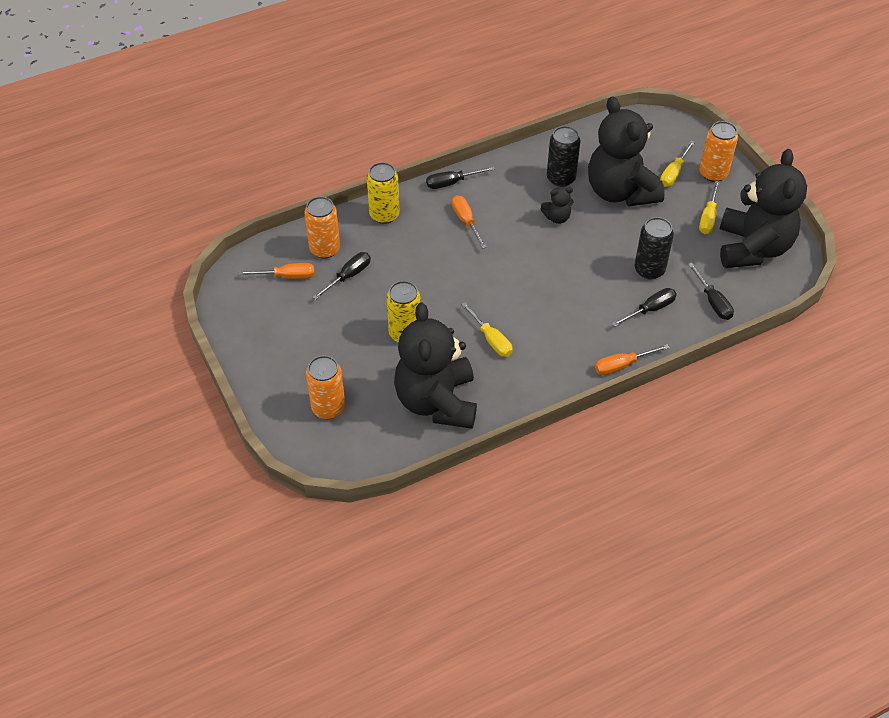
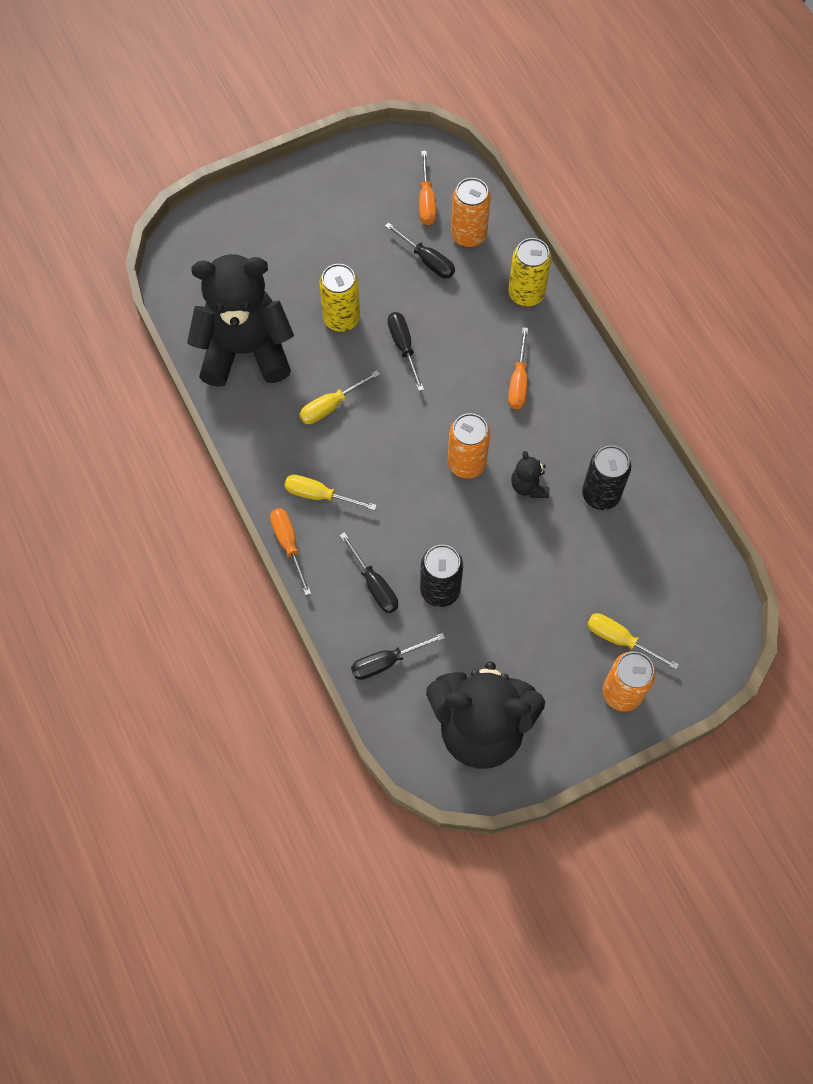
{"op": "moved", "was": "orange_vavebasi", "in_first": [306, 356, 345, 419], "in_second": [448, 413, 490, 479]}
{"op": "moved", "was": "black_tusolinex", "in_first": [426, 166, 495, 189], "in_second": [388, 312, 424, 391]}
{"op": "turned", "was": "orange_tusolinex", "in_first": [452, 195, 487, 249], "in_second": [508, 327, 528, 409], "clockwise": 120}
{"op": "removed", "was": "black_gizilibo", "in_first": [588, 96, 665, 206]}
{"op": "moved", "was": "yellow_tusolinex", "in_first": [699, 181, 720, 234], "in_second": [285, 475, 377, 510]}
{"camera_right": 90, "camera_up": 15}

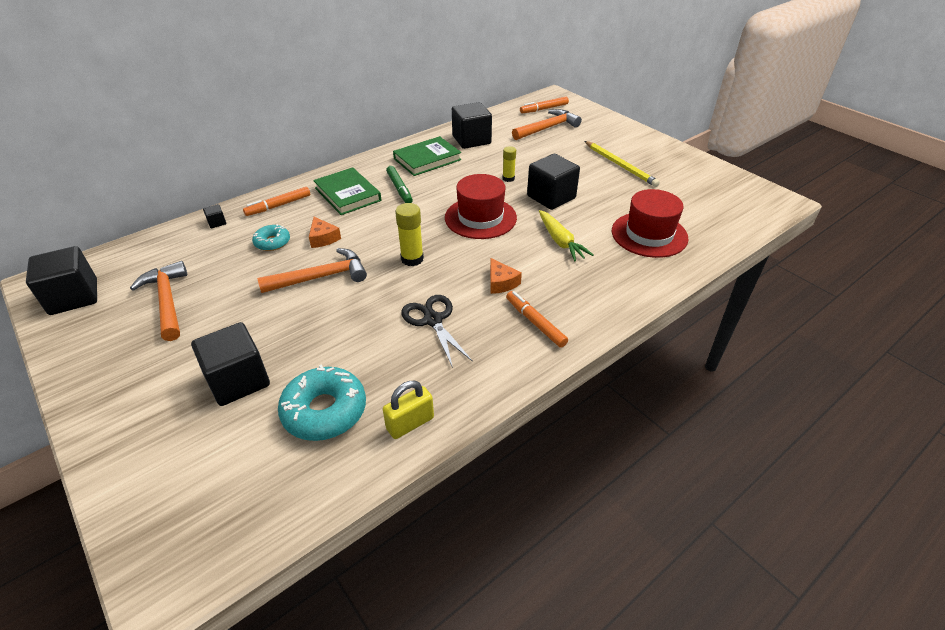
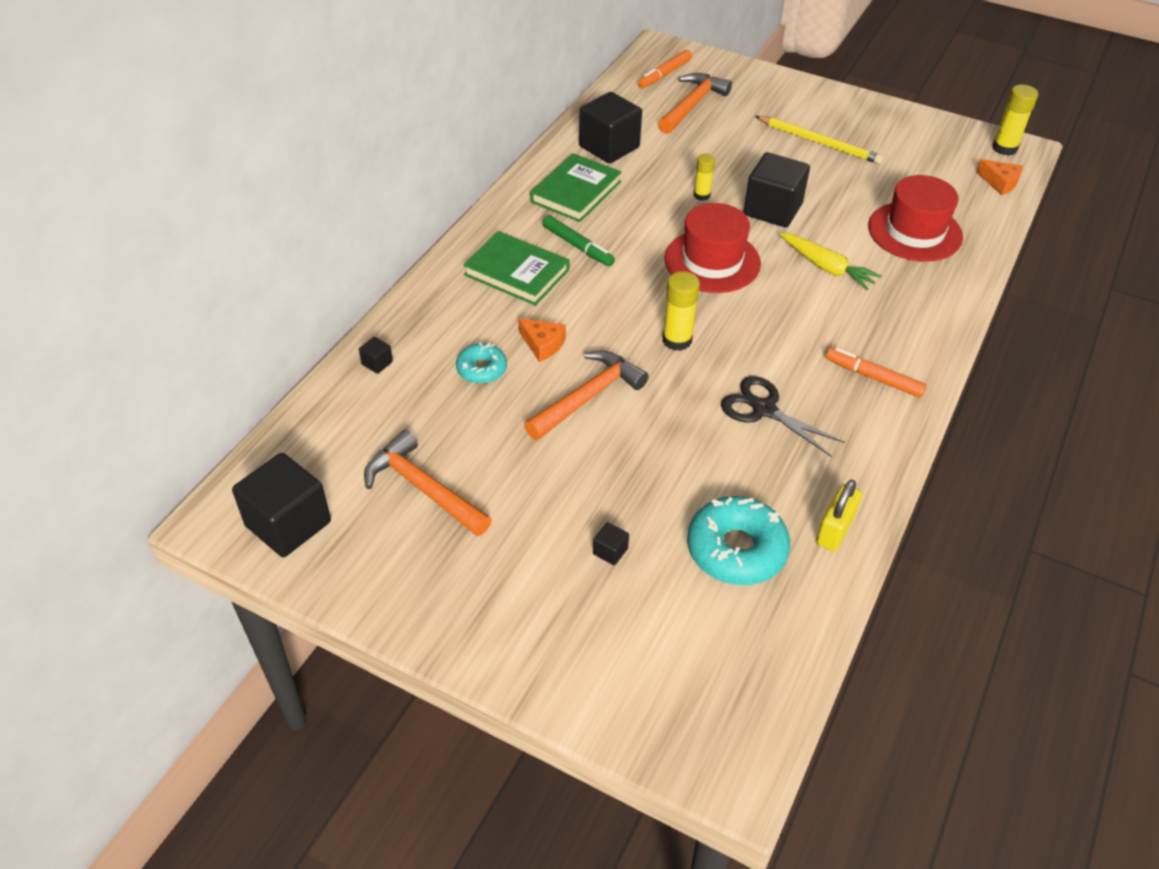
{"op": "resized", "was": "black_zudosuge", "in_first": [191, 322, 270, 406], "in_second": [593, 522, 629, 565], "ratio": 0.41}
{"op": "removed", "was": "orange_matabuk", "in_first": [243, 187, 310, 216]}
{"op": "moved", "was": "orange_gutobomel", "in_first": [490, 258, 522, 294], "in_second": [976, 159, 1023, 195]}
{"op": "added", "now": "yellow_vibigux", "in_second": [992, 84, 1038, 156]}
{"camera_right": -25, "camera_up": 5}

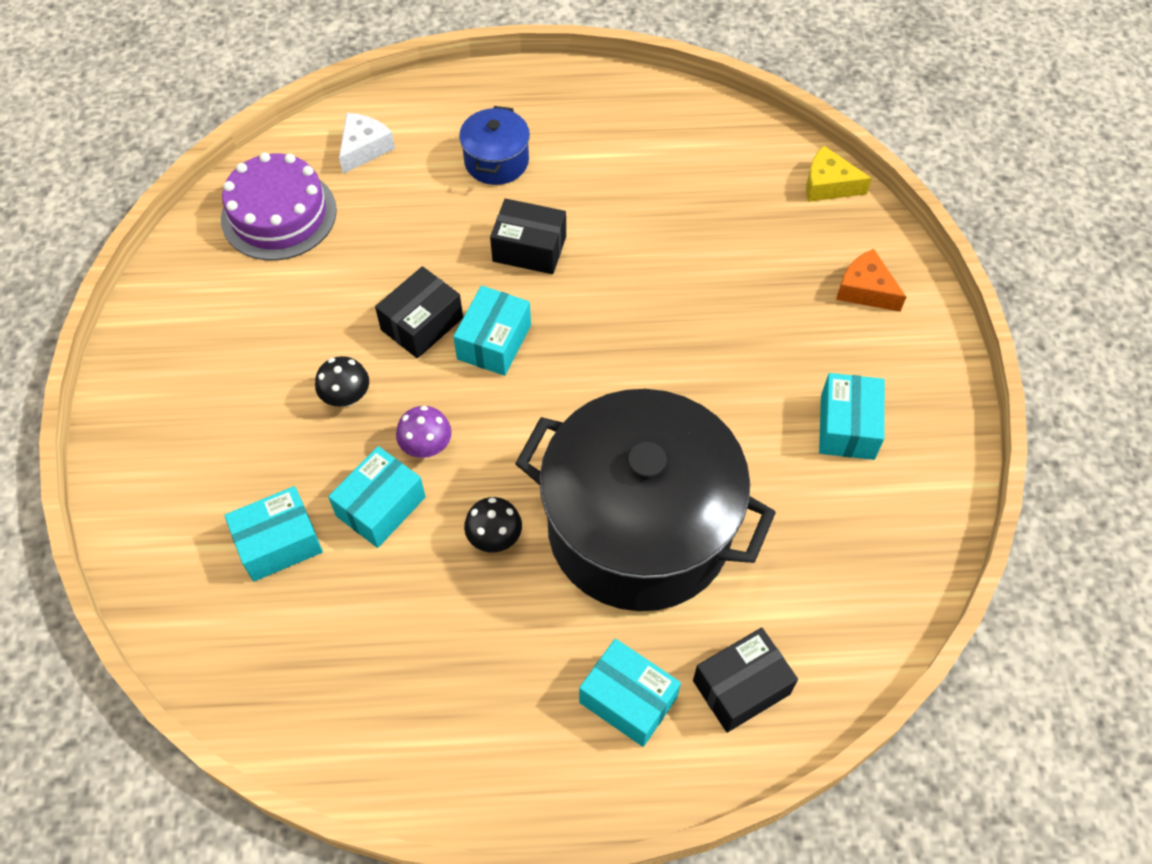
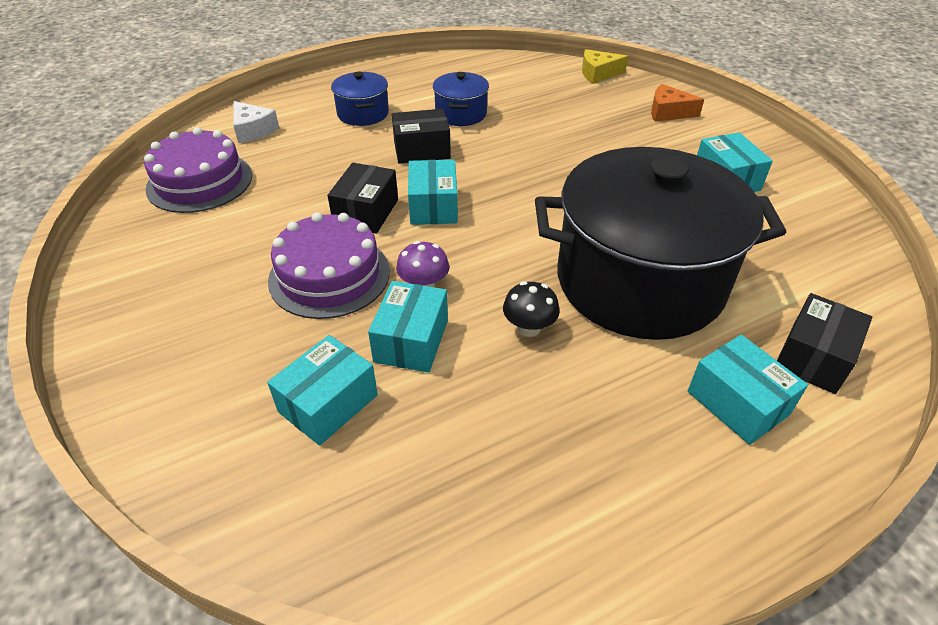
{"op": "replaced", "was": "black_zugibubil", "now": "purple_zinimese", "in_first": [315, 356, 369, 407], "in_second": [268, 212, 390, 319]}
{"op": "turned", "was": "white_gutobomel", "in_first": [339, 113, 395, 174], "in_second": [233, 101, 279, 143], "clockwise": 135}
{"op": "turned", "was": "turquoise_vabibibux", "in_first": [579, 639, 681, 747], "in_second": [688, 335, 808, 445], "clockwise": 45}
{"op": "added", "now": "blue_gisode", "in_second": [433, 72, 489, 126]}
{"camera_right": -25, "camera_up": -15}

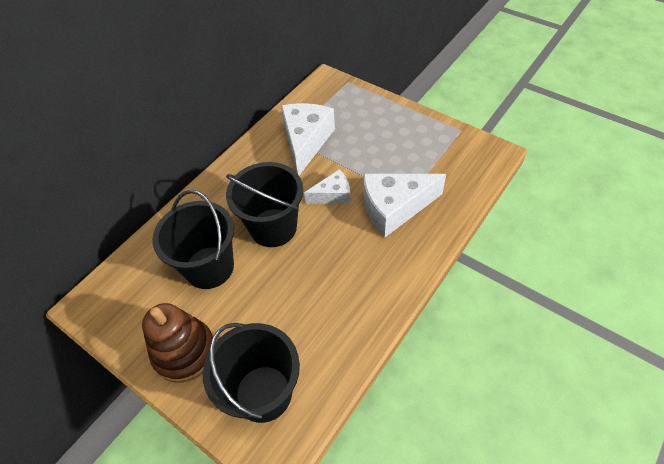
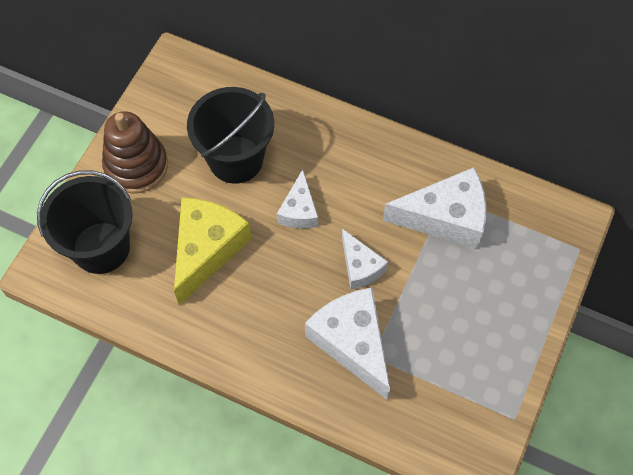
{"op": "replaced", "was": "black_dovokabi", "now": "white_gutobomel", "in_first": [226, 162, 303, 247], "in_second": [277, 170, 318, 229]}
{"op": "added", "now": "yellow_gutobomel", "in_second": [174, 197, 251, 305]}
{"camera_right": 75, "camera_up": 10}

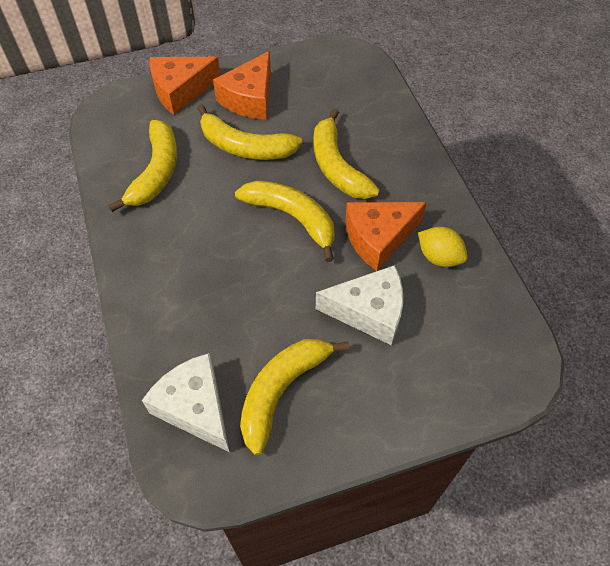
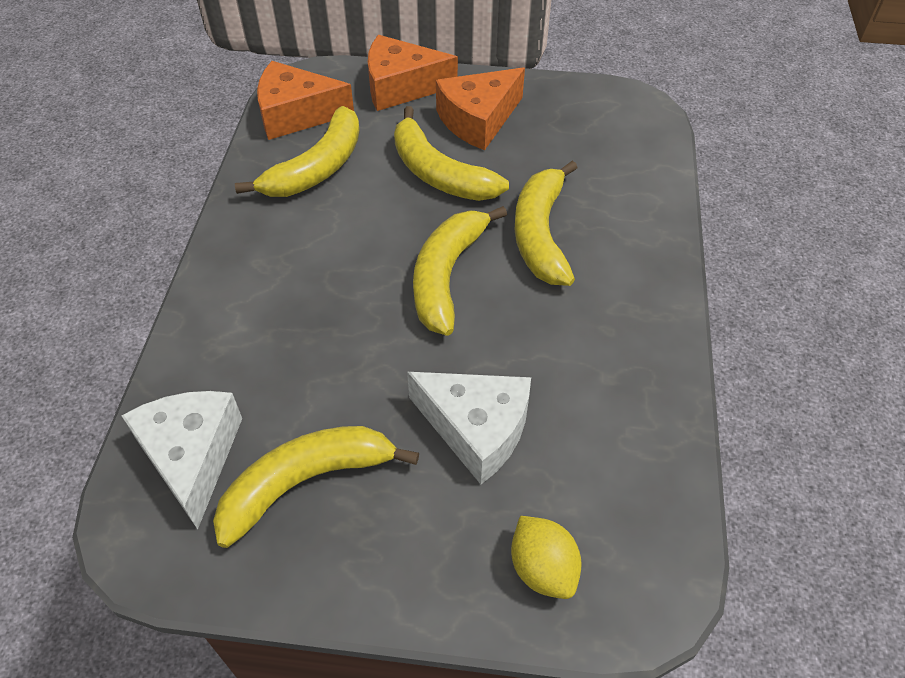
{"op": "turned", "was": "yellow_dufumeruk", "in_first": [235, 180, 335, 262], "in_second": [413, 206, 507, 336], "clockwise": -135}
{"op": "moved", "was": "orange_gutobomel", "in_first": [345, 202, 427, 271], "in_second": [257, 61, 354, 140]}
{"op": "moved", "was": "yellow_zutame", "in_first": [418, 227, 468, 267], "in_second": [511, 516, 582, 599]}
{"camera_right": 25, "camera_up": -5}

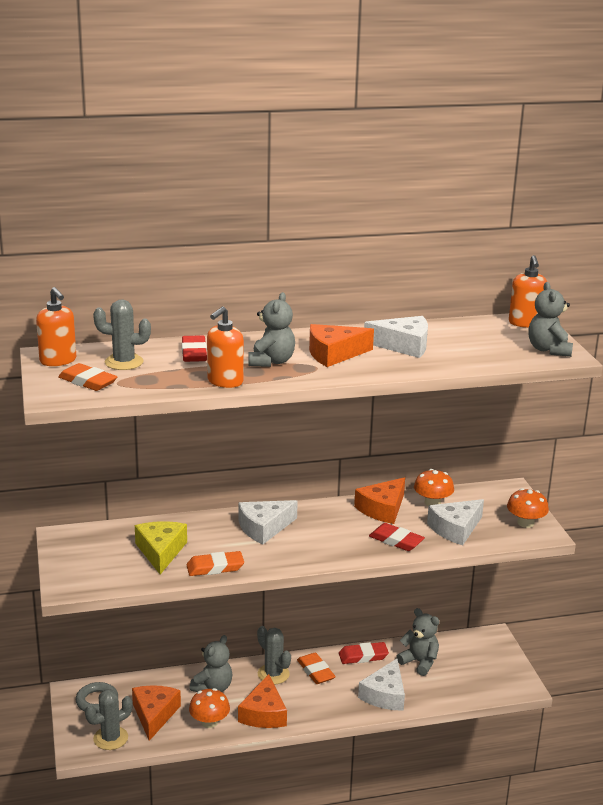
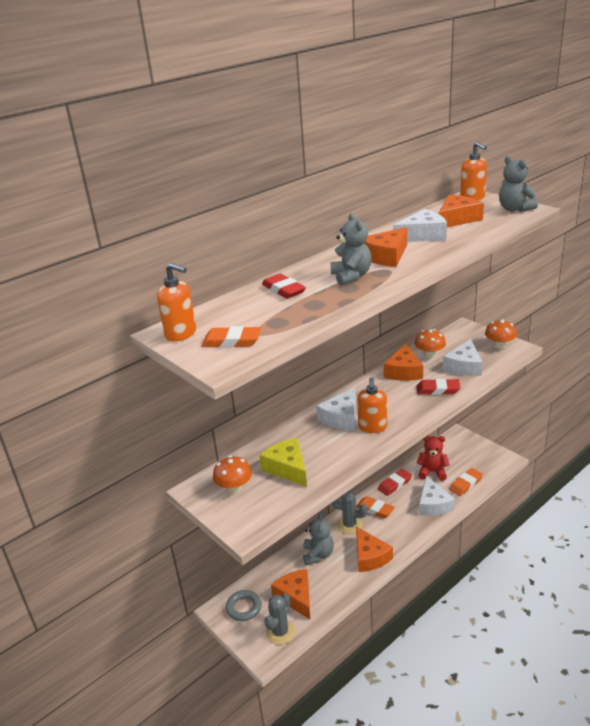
{"op": "removed", "was": "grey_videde", "in_first": [93, 299, 151, 370]}
{"op": "moved", "was": "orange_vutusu", "in_first": [187, 551, 244, 576], "in_second": [449, 468, 483, 496]}
{"op": "moved", "was": "orange_zugibubil", "in_first": [189, 688, 230, 728], "in_second": [213, 456, 252, 493]}
{"op": "moved", "was": "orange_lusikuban", "in_first": [207, 306, 244, 388], "in_second": [357, 377, 387, 433]}
{"op": "recoloured", "was": "grey_gizilibo", "now": "red_gizilibo", "in_first": [396, 608, 439, 676], "in_second": [417, 435, 449, 481]}
{"op": "added", "now": "orange_gutobomel", "in_second": [439, 195, 484, 227]}
{"camera_right": -25, "camera_up": 5}

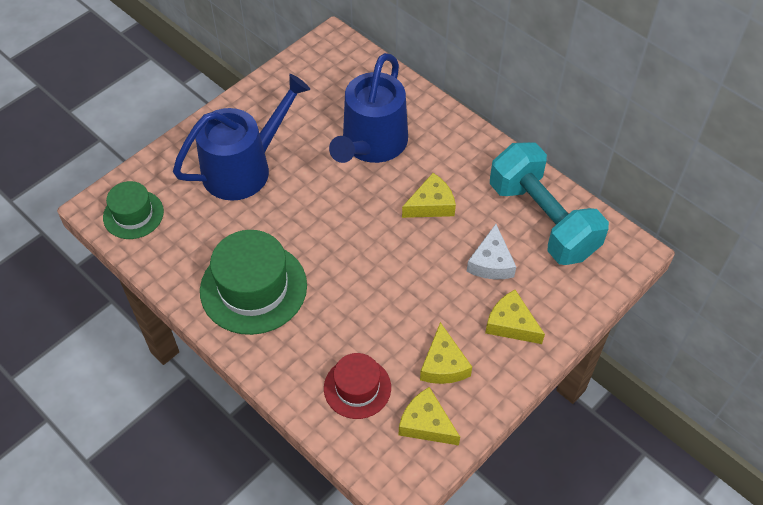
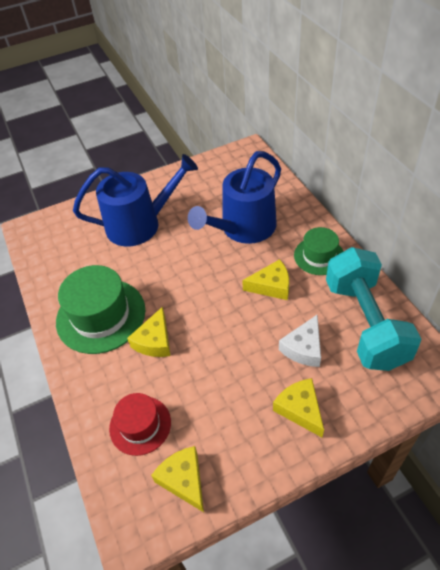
{"op": "moved", "was": "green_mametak", "in_first": [103, 181, 164, 239], "in_second": [294, 227, 344, 275]}
{"op": "moved", "was": "yellow_gutobomel", "in_first": [420, 322, 472, 384], "in_second": [127, 306, 171, 357]}
{"camera_right": 25, "camera_up": -5}

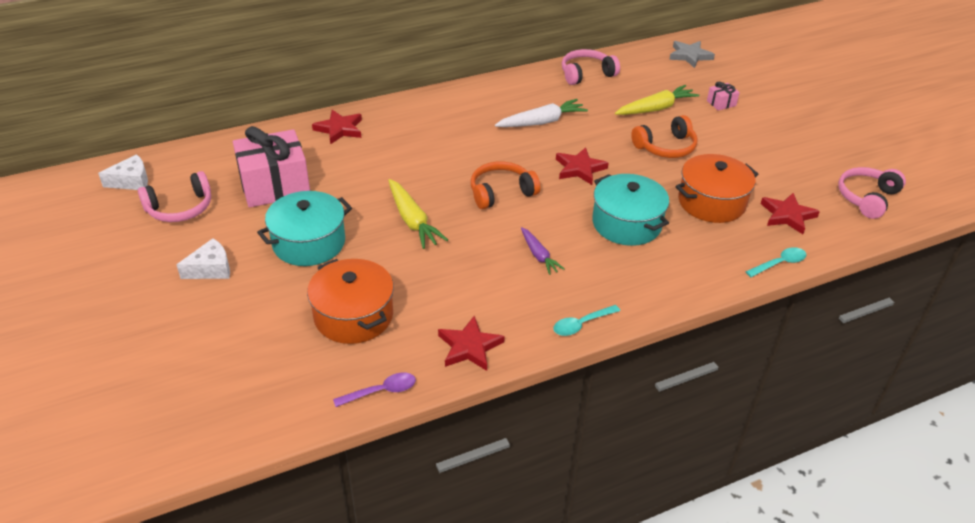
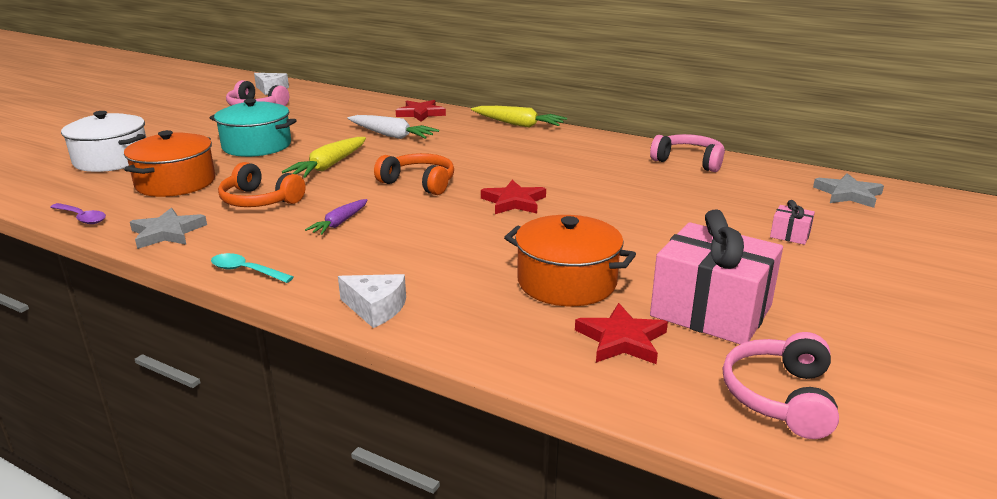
{"op": "moved", "was": "white_gutobomel", "in_first": [176, 238, 230, 279], "in_second": [338, 274, 406, 328]}
{"op": "moved", "was": "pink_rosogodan", "in_first": [233, 126, 310, 208], "in_second": [650, 209, 783, 344]}
{"op": "recoloured", "was": "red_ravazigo", "now": "grey_ravazigo", "in_first": [438, 316, 505, 371], "in_second": [130, 208, 207, 249]}
{"op": "moved", "was": "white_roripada", "in_first": [495, 99, 588, 127], "in_second": [347, 115, 439, 139]}
{"op": "removed", "was": "turquoise_gisode", "in_first": [592, 174, 669, 246]}
{"op": "moved", "was": "yellow_roripada", "in_first": [615, 85, 699, 115], "in_second": [471, 106, 567, 128]}
{"op": "moved", "was": "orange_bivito", "in_first": [631, 115, 698, 158], "in_second": [218, 162, 306, 207]}
{"op": "removed", "was": "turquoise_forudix", "in_first": [745, 247, 806, 277]}
{"op": "turned", "was": "pink_bivito", "in_first": [838, 167, 906, 219], "in_second": [723, 332, 839, 439], "clockwise": -75}
{"op": "added", "now": "white_gisode", "in_second": [61, 111, 146, 172]}
{"camera_right": 55, "camera_up": -15}

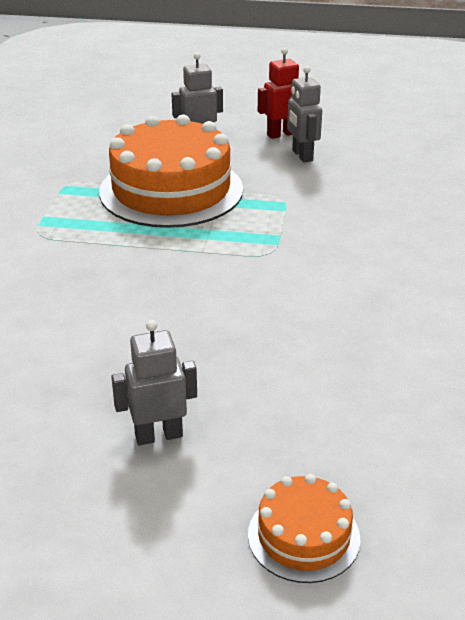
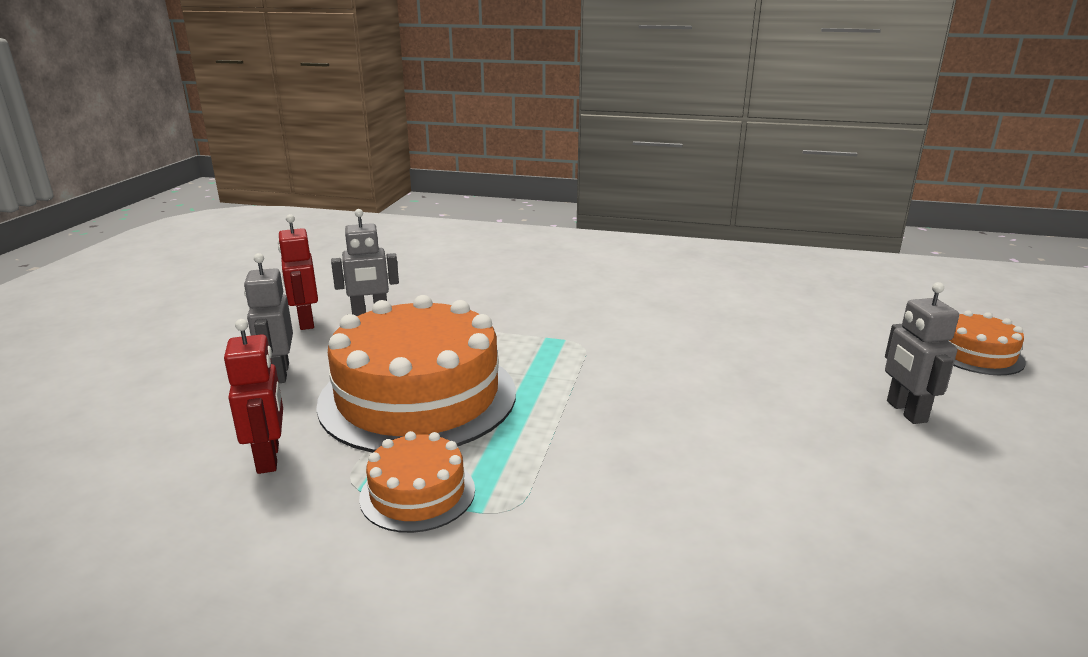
{"op": "added", "now": "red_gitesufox", "in_second": [224, 319, 283, 474]}
{"op": "added", "now": "orange_zinimese", "in_second": [359, 431, 475, 533]}
{"camera_right": -85, "camera_up": -10}

